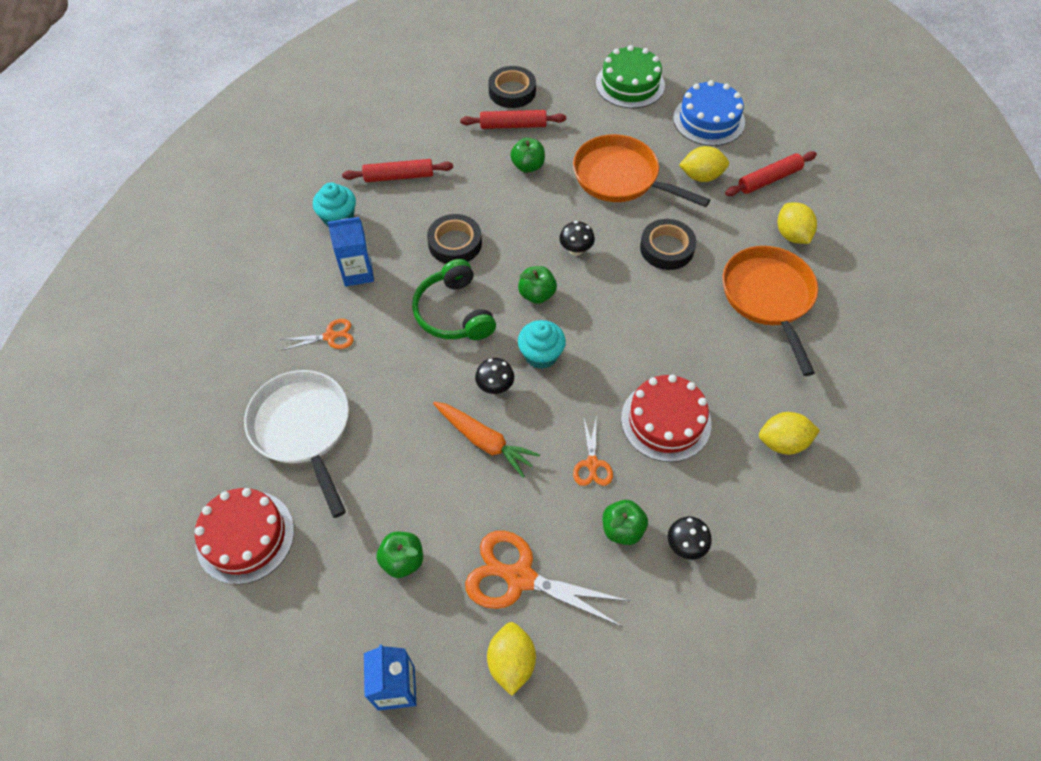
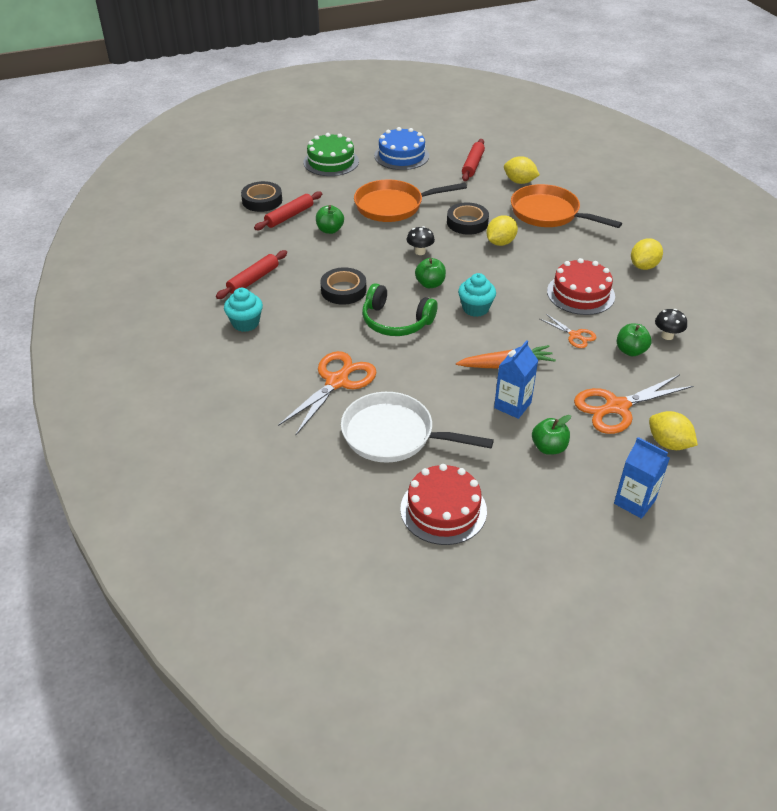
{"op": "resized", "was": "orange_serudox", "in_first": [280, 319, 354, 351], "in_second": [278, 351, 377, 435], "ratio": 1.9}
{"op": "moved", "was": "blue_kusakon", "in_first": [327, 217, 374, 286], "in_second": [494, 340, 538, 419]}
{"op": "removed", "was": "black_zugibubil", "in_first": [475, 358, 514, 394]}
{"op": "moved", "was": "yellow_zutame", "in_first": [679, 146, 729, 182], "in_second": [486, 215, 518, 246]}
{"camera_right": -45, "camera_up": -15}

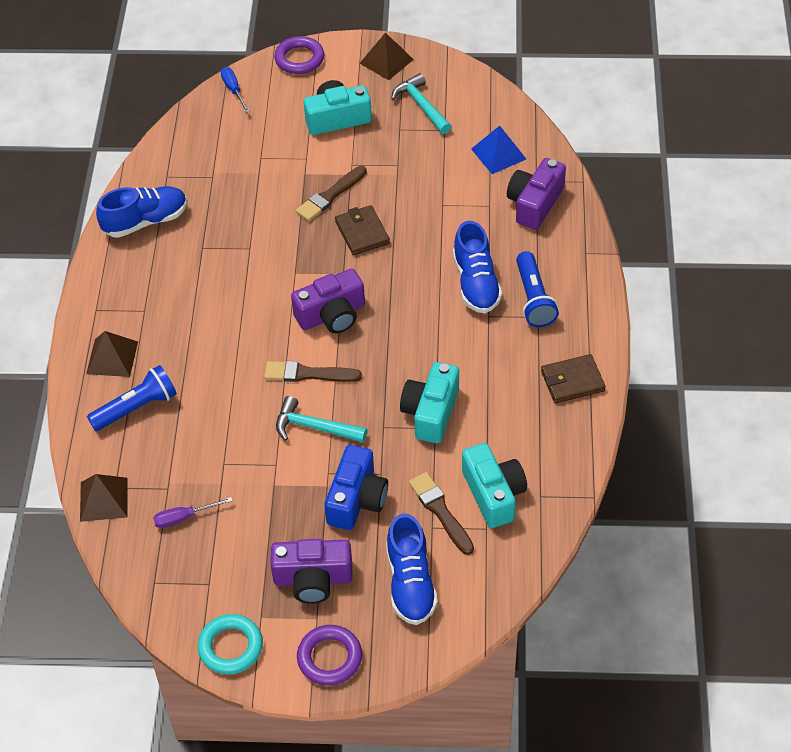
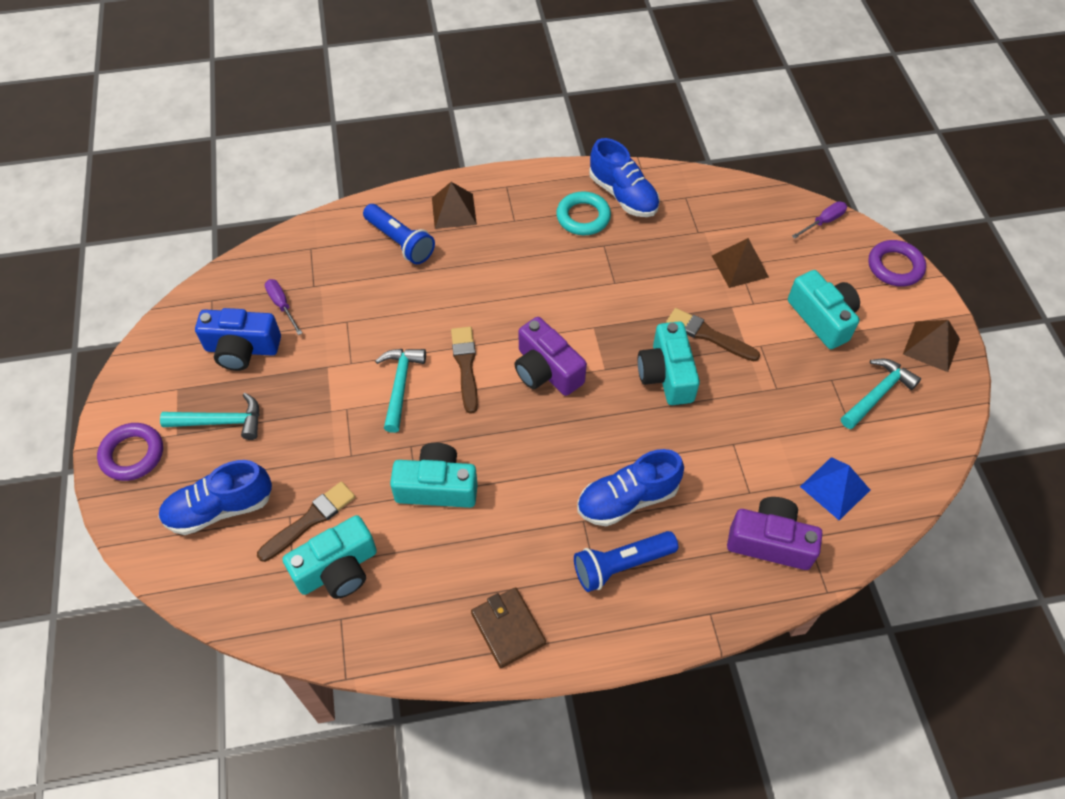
{"op": "moved", "was": "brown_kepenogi", "in_first": [80, 474, 128, 522], "in_second": [712, 238, 769, 288]}
{"op": "moved", "was": "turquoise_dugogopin", "in_first": [198, 614, 263, 674], "in_second": [556, 191, 611, 235]}
{"op": "recoloured", "was": "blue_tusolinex", "now": "purple_tusolinex", "in_first": [221, 67, 250, 113], "in_second": [792, 201, 847, 239]}
{"op": "replaced", "was": "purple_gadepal", "now": "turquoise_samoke", "in_first": [271, 539, 352, 604], "in_second": [160, 393, 259, 440]}
{"op": "moved", "was": "blue_gadepal", "in_first": [324, 445, 388, 530], "in_second": [195, 308, 281, 371]}
{"op": "replaced", "was": "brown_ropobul", "now": "turquoise_gadepal", "in_first": [335, 205, 390, 255], "in_second": [638, 322, 700, 405]}
{"camera_right": 75, "camera_up": 5}

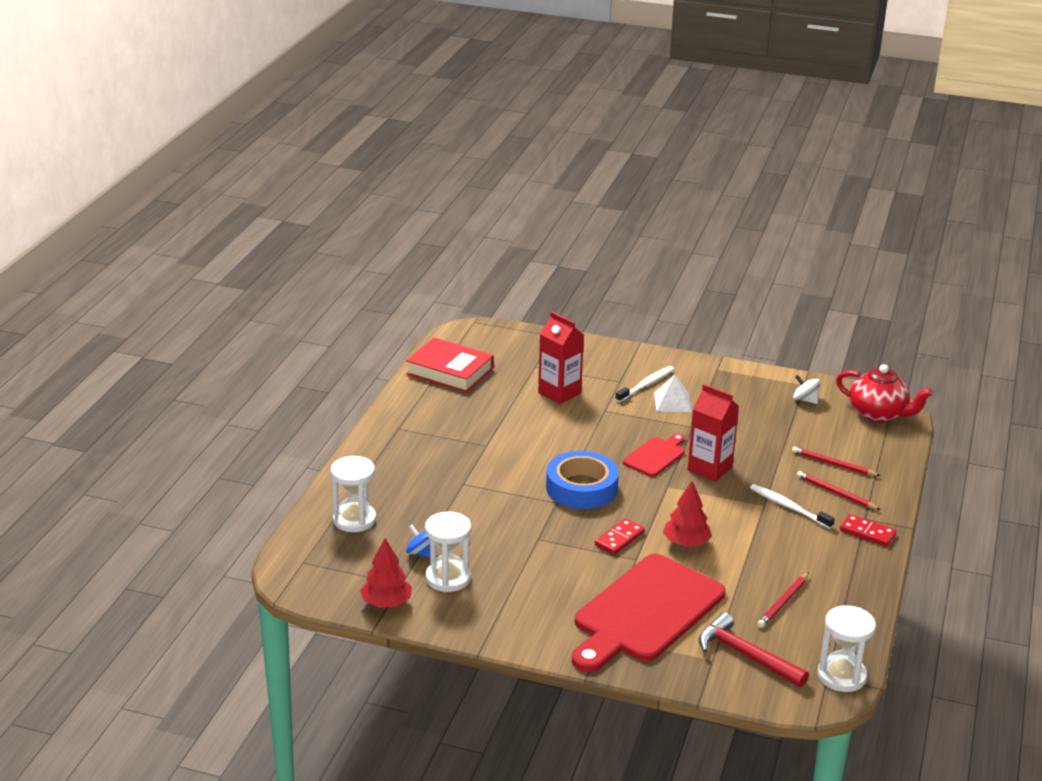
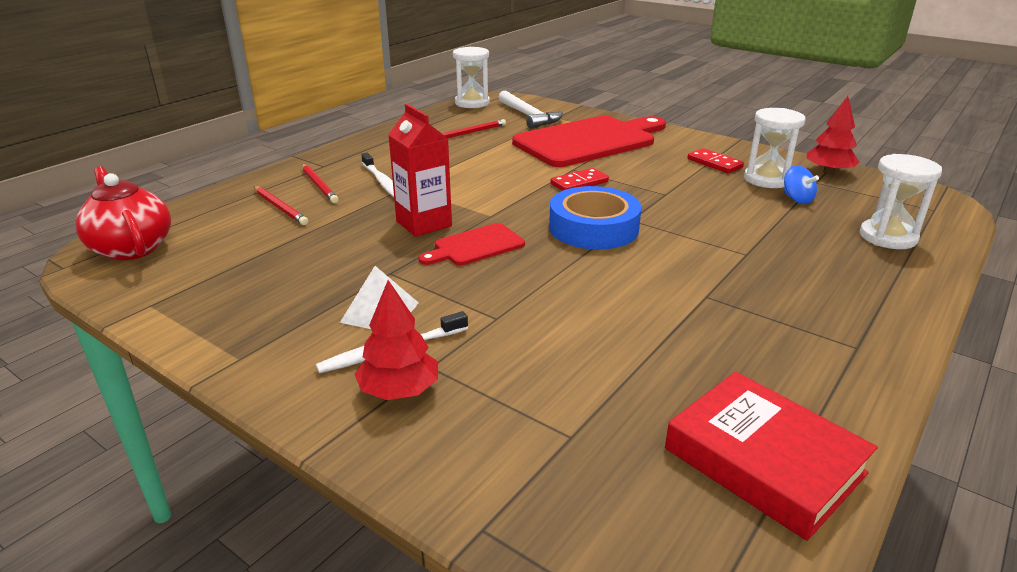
{"op": "removed", "was": "red_kusakon", "in_first": [538, 312, 584, 404]}
{"op": "moved", "was": "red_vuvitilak", "in_first": [663, 481, 712, 547], "in_second": [354, 280, 438, 400]}
{"op": "recoloured", "was": "red_samoke", "now": "white_samoke", "in_first": [699, 612, 809, 687], "in_second": [498, 90, 563, 129]}
{"op": "removed", "was": "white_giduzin", "in_first": [793, 375, 820, 404]}
{"op": "moved", "was": "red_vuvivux", "in_first": [840, 514, 896, 546], "in_second": [688, 148, 744, 173]}
{"camera_right": -160, "camera_up": 0}

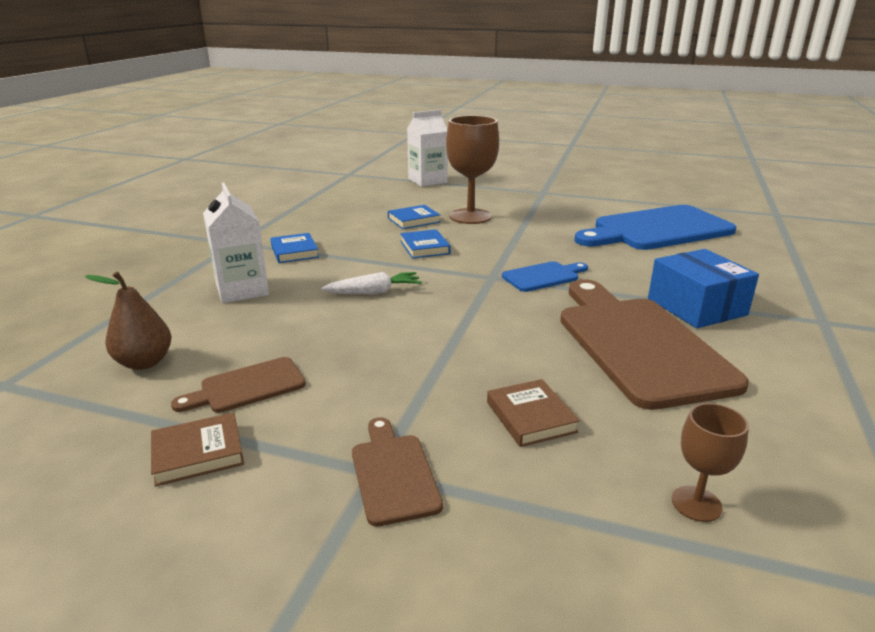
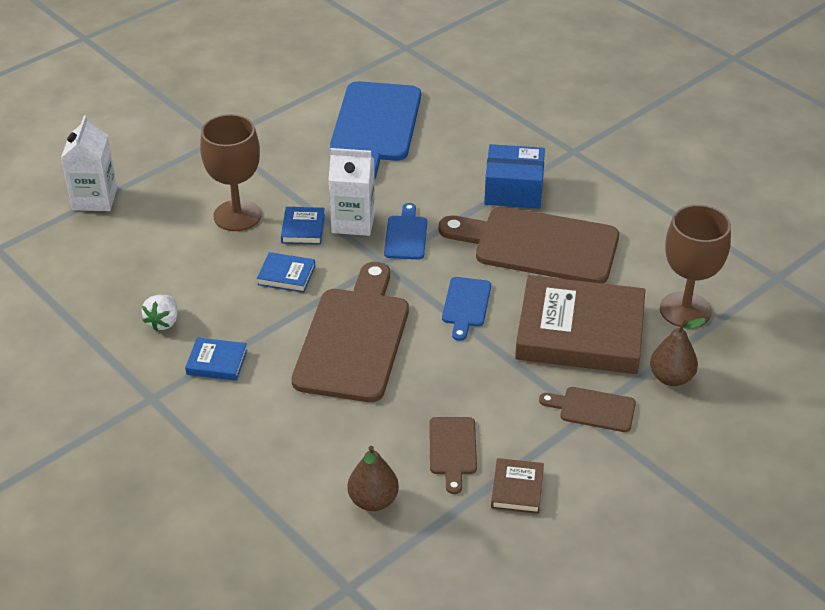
{"op": "moved", "was": "white_kusakon", "in_first": [203, 183, 269, 303], "in_second": [328, 148, 375, 236]}
{"op": "replaced", "was": "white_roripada", "now": "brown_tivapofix", "in_first": [321, 272, 422, 294], "in_second": [292, 262, 409, 402]}
{"op": "moved", "was": "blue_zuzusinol", "in_first": [388, 205, 440, 229], "in_second": [281, 207, 325, 245]}
{"op": "resized", "was": "brown_zuzusinol", "in_first": [487, 379, 580, 447], "in_second": [515, 275, 645, 374], "ratio": 2.36}
{"op": "resized", "was": "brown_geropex", "in_first": [672, 403, 749, 522], "in_second": [660, 205, 731, 327], "ratio": 1.96}
{"op": "added", "now": "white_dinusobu", "in_second": [141, 295, 177, 331]}
{"op": "added", "now": "blue_tivapofix", "in_second": [442, 277, 491, 341]}
{"op": "added", "now": "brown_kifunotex", "in_second": [650, 318, 706, 386]}
{"camera_right": -60, "camera_up": 15}

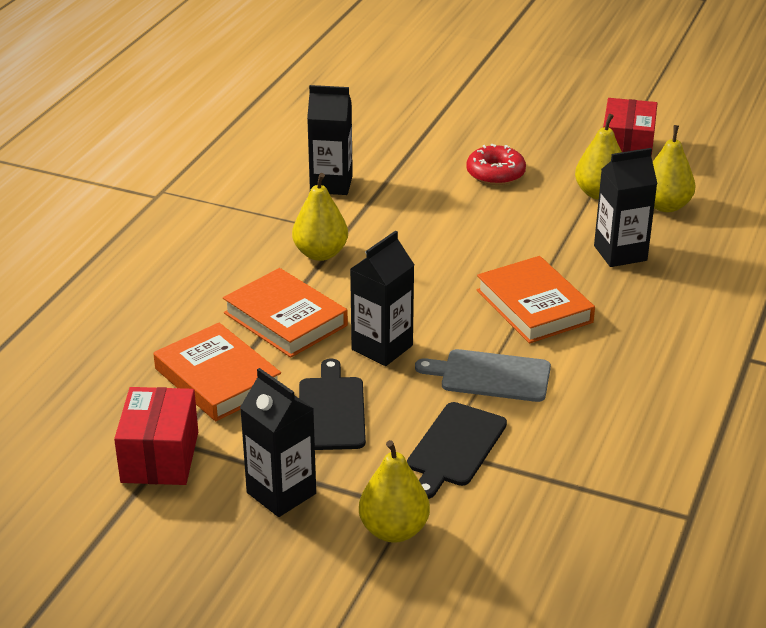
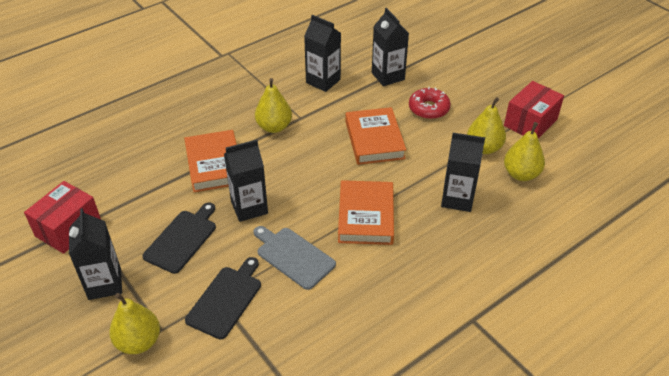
{"op": "moved", "was": "orange_zuzusinol", "in_first": [154, 323, 281, 421], "in_second": [345, 107, 406, 165]}
{"op": "turned", "was": "black_tivapofix", "in_first": [407, 402, 507, 499], "in_second": [185, 257, 261, 339], "clockwise": 150}
{"op": "added", "now": "black_kusakon", "in_second": [372, 8, 409, 86]}
{"camera_right": 30, "camera_up": 10}

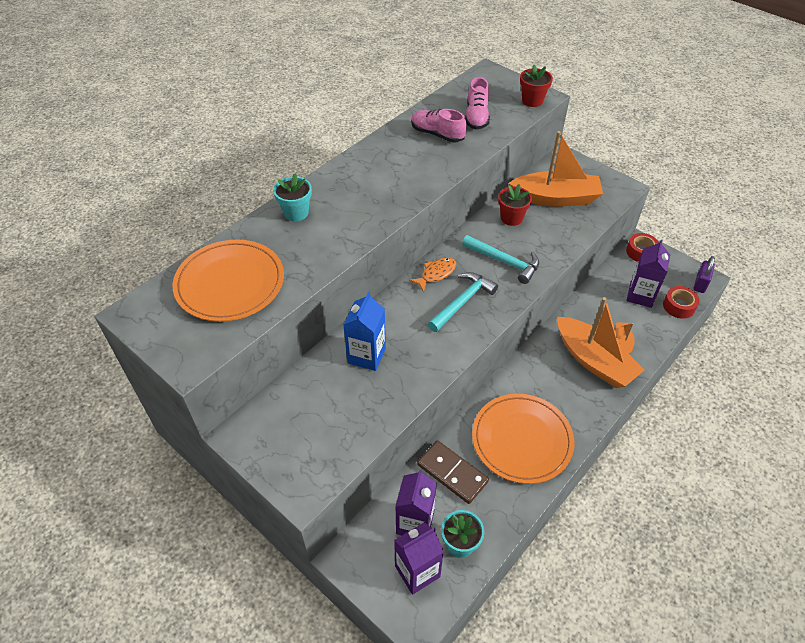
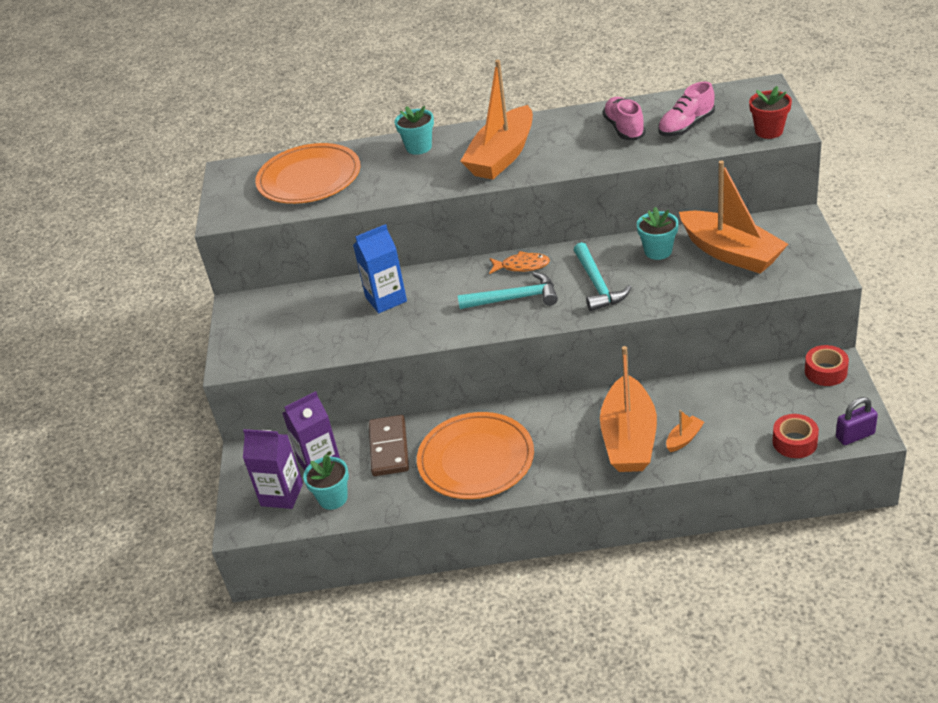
{"op": "recoloured", "was": "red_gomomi", "now": "turquoise_gomomi", "in_first": [498, 184, 532, 226], "in_second": [637, 207, 679, 260]}
{"op": "removed", "was": "purple_kusakon", "in_first": [626, 240, 670, 308]}
{"op": "added", "now": "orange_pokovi", "in_second": [461, 60, 533, 179]}
{"camera_right": 50, "camera_up": -10}

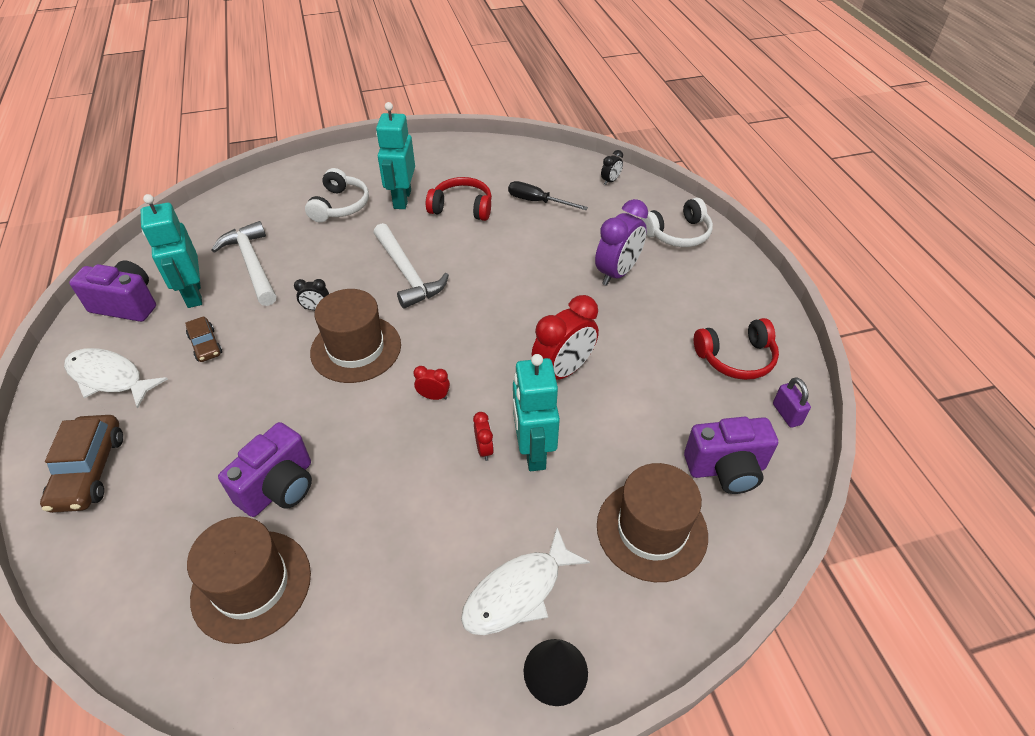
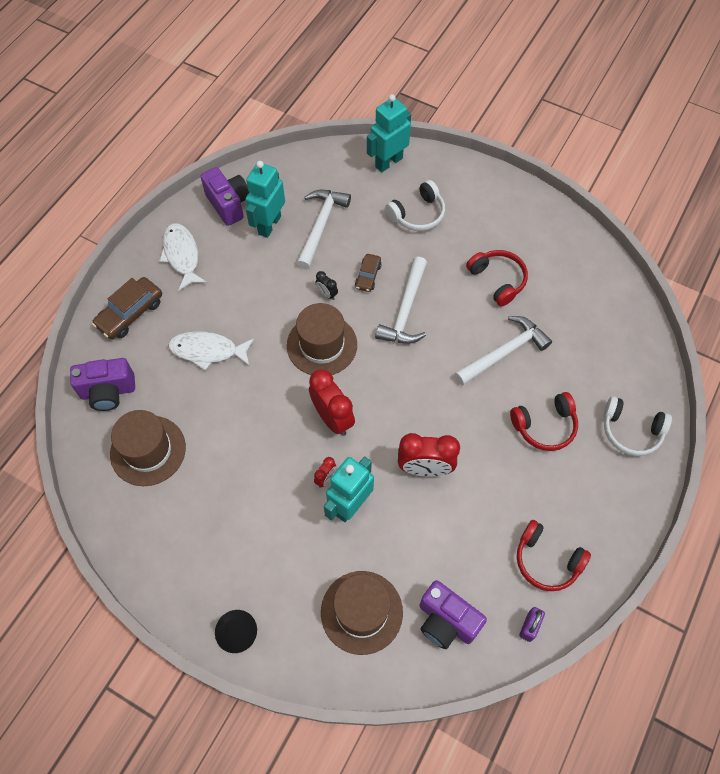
{"op": "moved", "was": "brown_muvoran", "in_first": [185, 316, 222, 362], "in_second": [355, 254, 382, 292]}
{"op": "moved", "was": "purple_gadepal", "in_first": [218, 422, 312, 517], "in_second": [70, 358, 135, 411]}
{"op": "moved", "was": "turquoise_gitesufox", "in_first": [376, 102, 415, 209], "in_second": [367, 94, 411, 172]}
{"op": "resized", "was": "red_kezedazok", "in_first": [413, 366, 450, 400], "in_second": [309, 369, 355, 436], "ratio": 2.12}
{"op": "moved", "was": "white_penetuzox", "in_first": [461, 528, 590, 635], "in_second": [168, 331, 254, 371]}
{"op": "removed", "was": "black_tusolinex", "in_first": [508, 181, 588, 210]}
{"op": "replaced", "was": "purple_kezedazok", "now": "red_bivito", "in_first": [595, 199, 648, 286], "in_second": [510, 392, 578, 451]}
{"op": "removed", "was": "black_kezedazok", "in_first": [601, 150, 623, 185]}
{"op": "added", "now": "white_samoke", "in_second": [454, 316, 552, 386]}
{"camera_right": 45, "camera_up": 15}

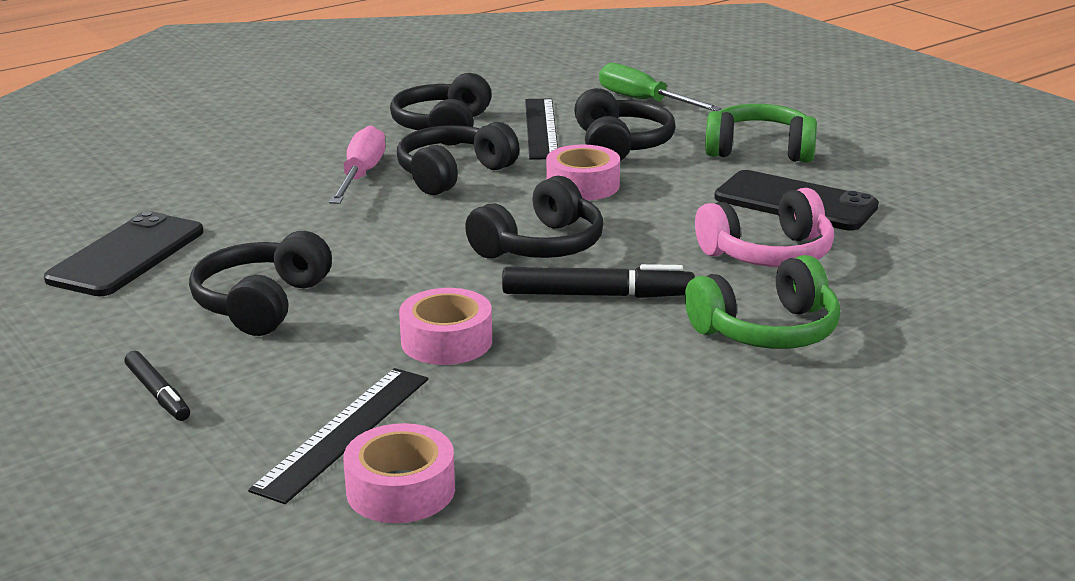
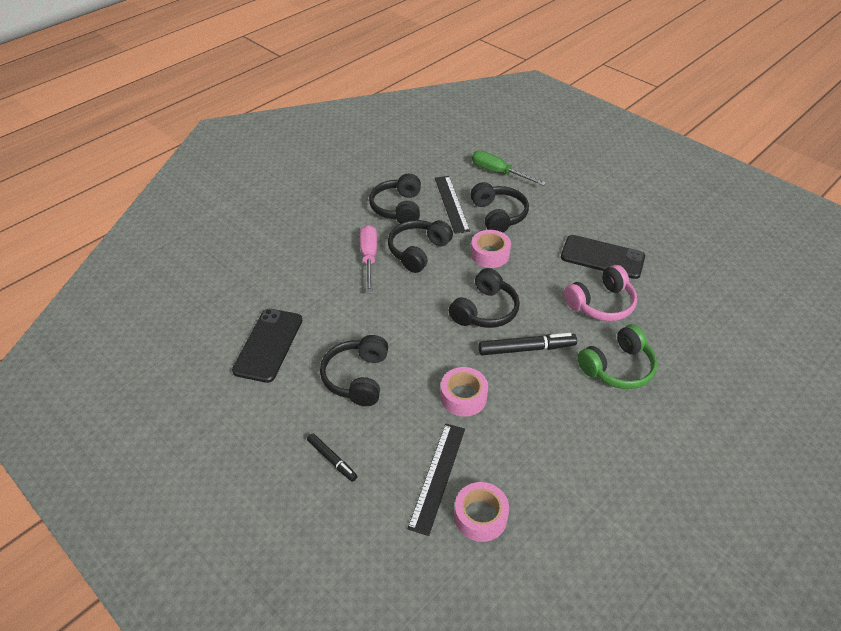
{"op": "removed", "was": "green_bivito", "in_first": [705, 104, 817, 163]}
{"camera_right": -10, "camera_up": 20}

